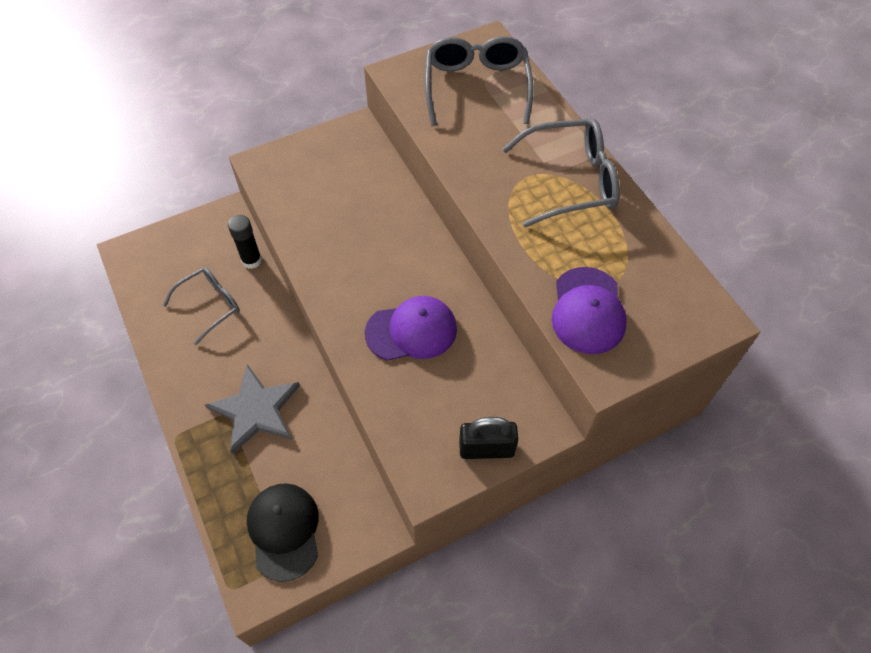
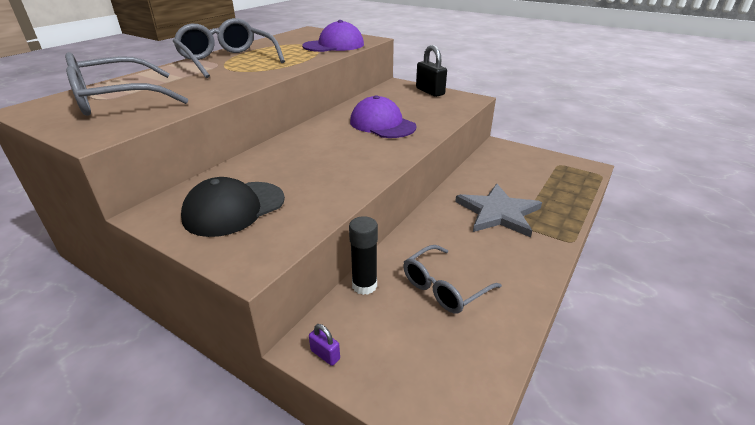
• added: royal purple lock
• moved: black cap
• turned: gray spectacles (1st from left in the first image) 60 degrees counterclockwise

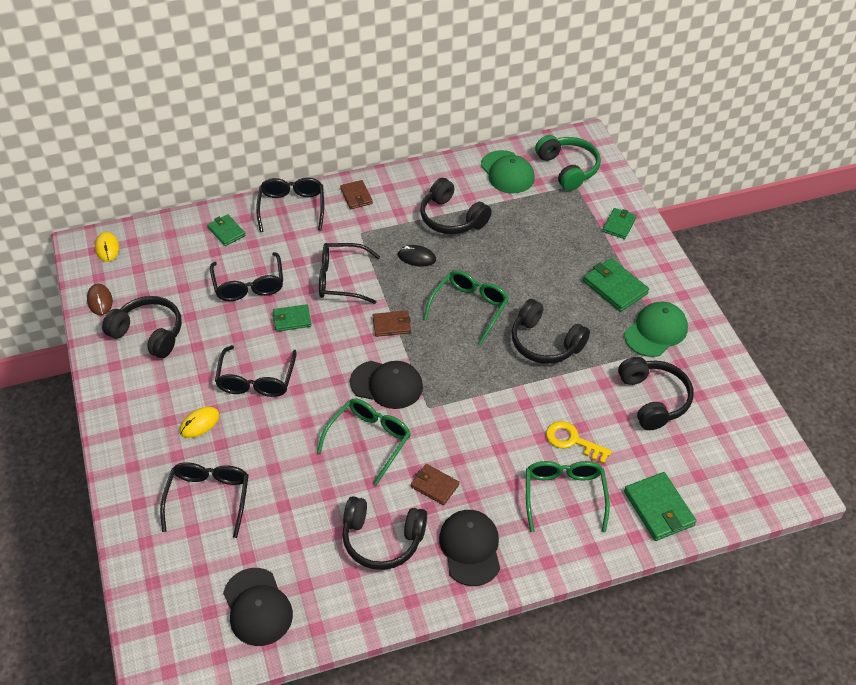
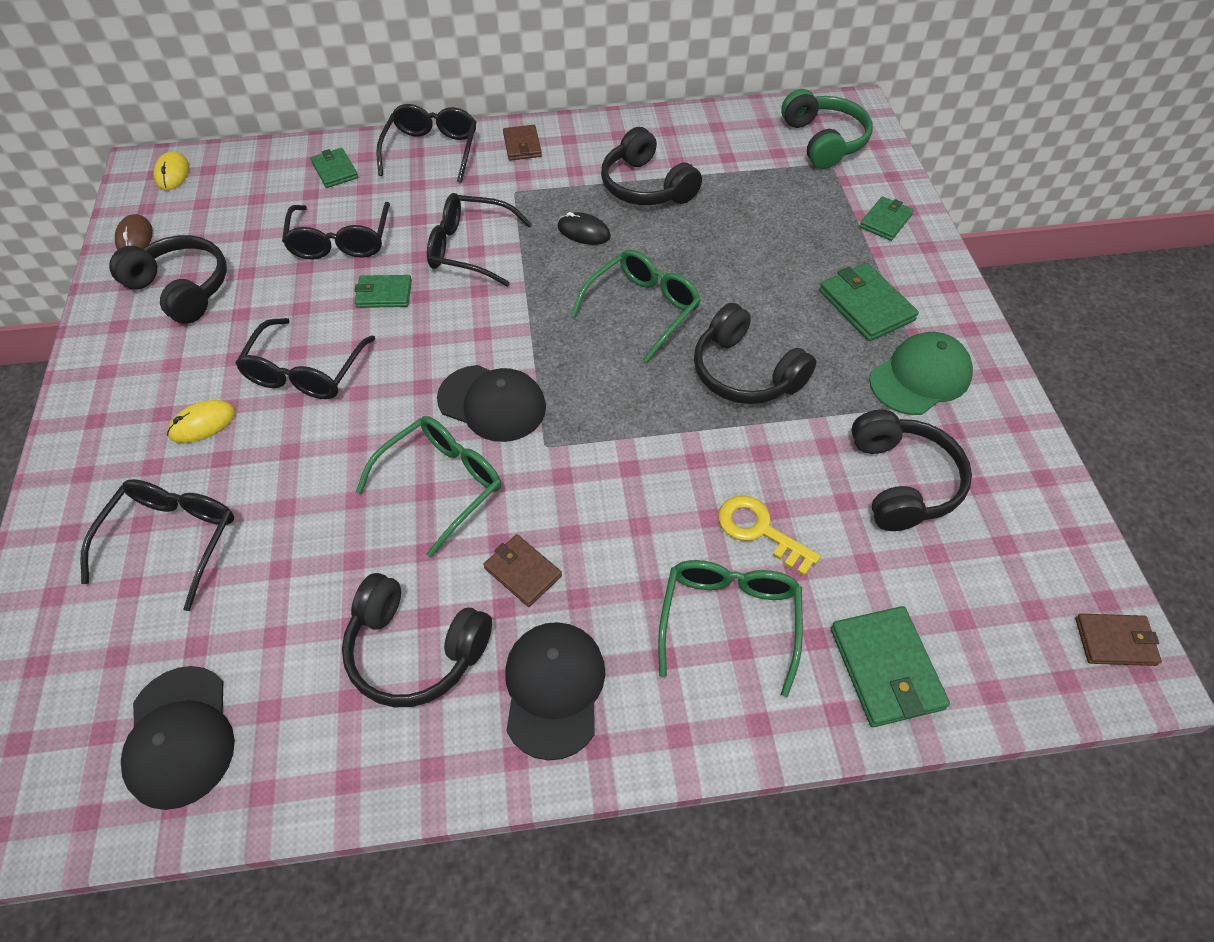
• removed: emerald cap (1st from left)
• moved: russet card wallet (2nd from left in the first image) to russet card wallet (3rd from left)

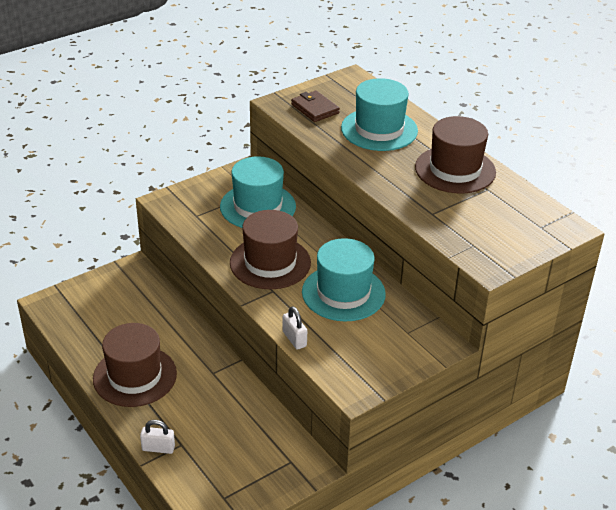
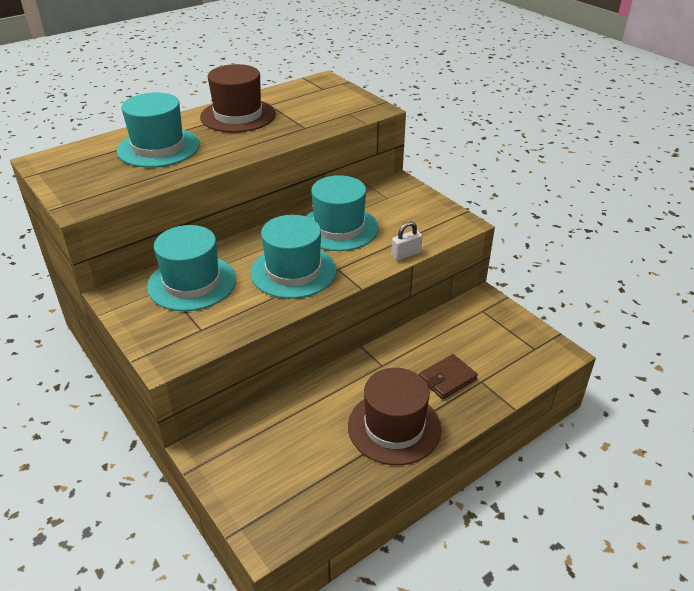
• removed: snow-white lock (1st from left)
• moved: russet card wallet
• recoloured: russet top hat (2nd from left) to turquoise top hat (3rd from left)

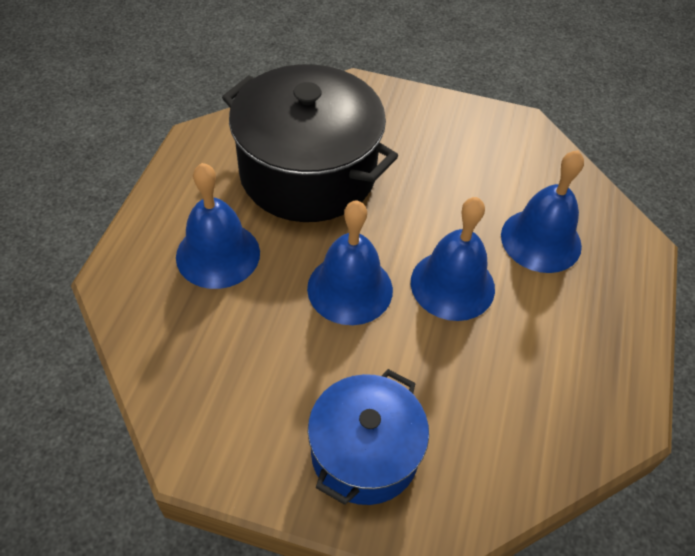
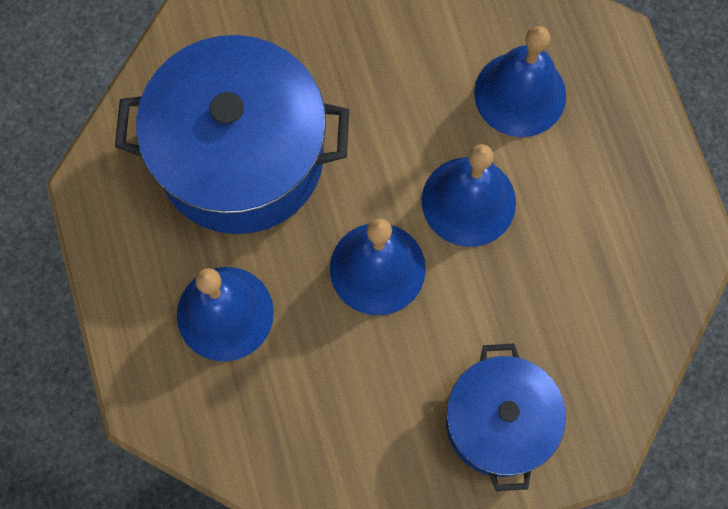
• recoloured: black pot to blue pot (1st from left)

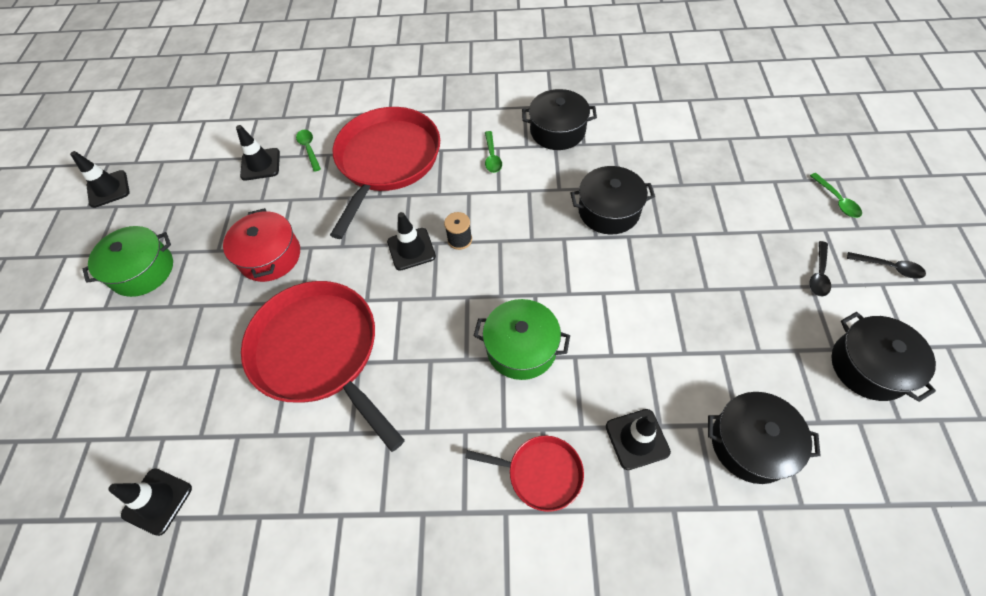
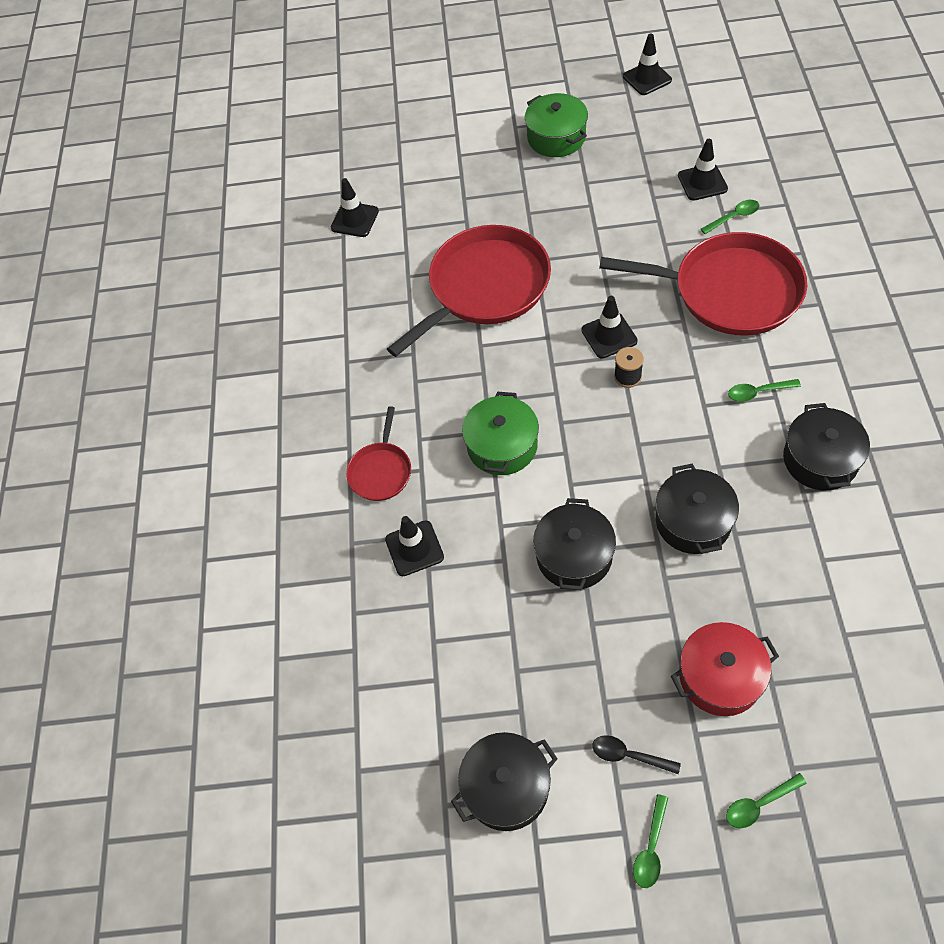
• moved: red pot
• moved: black pot (3rd from left in the first image) to black pot (2nd from left)
• recoloured: black tablespoon (2nd from left) to emerald tablespoon (1st from left)

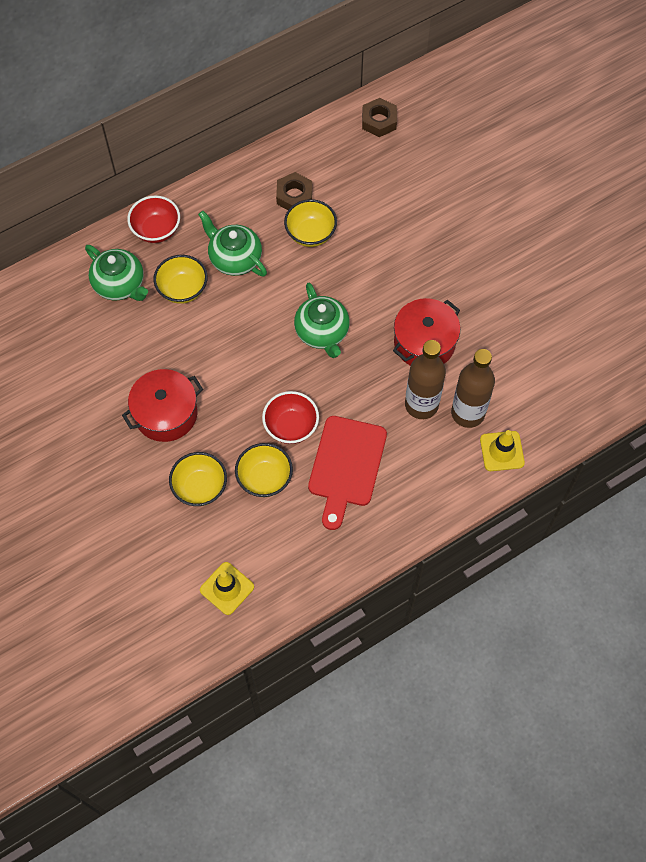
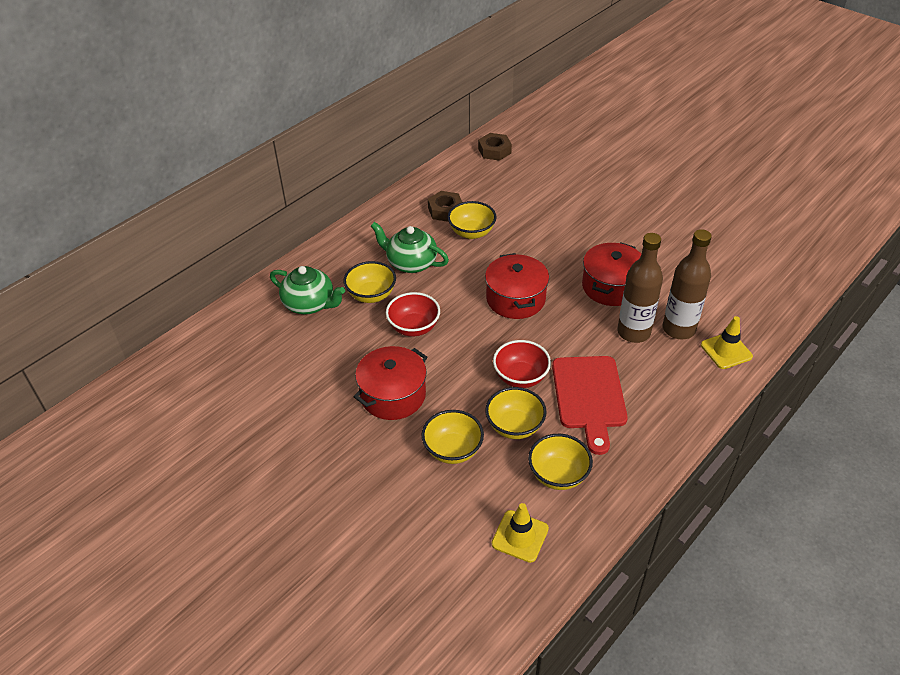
• added: bright yellow serving bowl (5th from left)
• moved: red serving bowl (1st from left)
• replaced: emerald china teapot (3rd from left) to red pot (2nd from left)

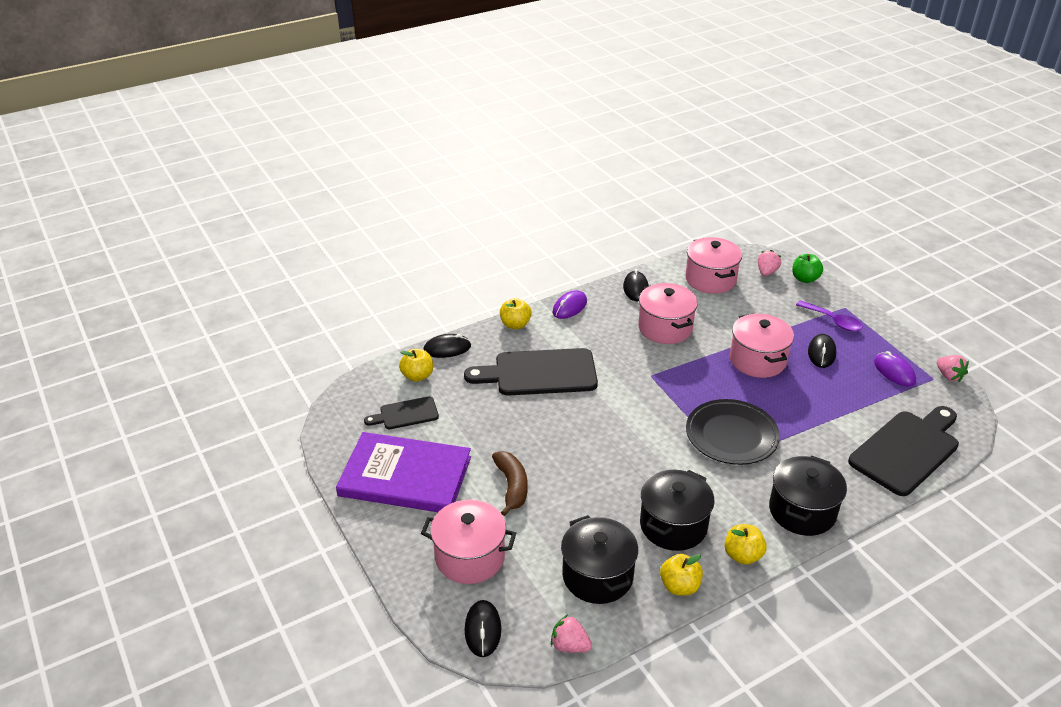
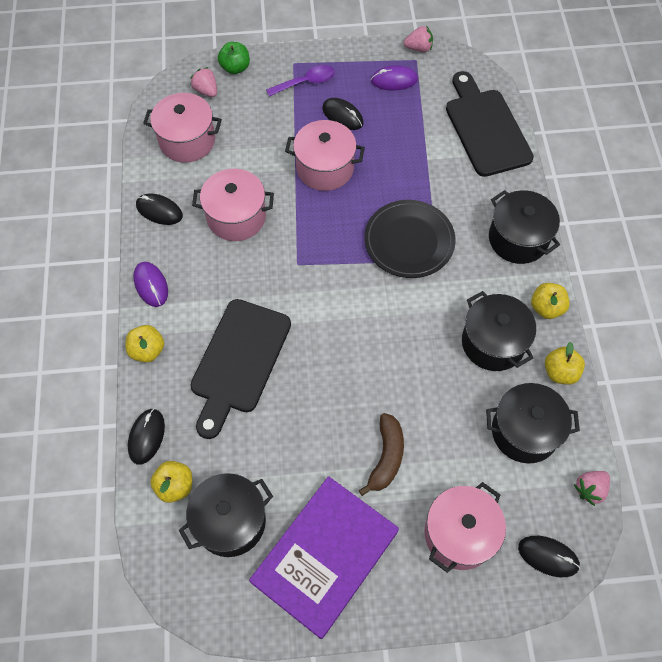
• replaced: black cutting board (1st from left) to black pot (1st from left)
• turned: russet banana fruit 90 degrees clockwise

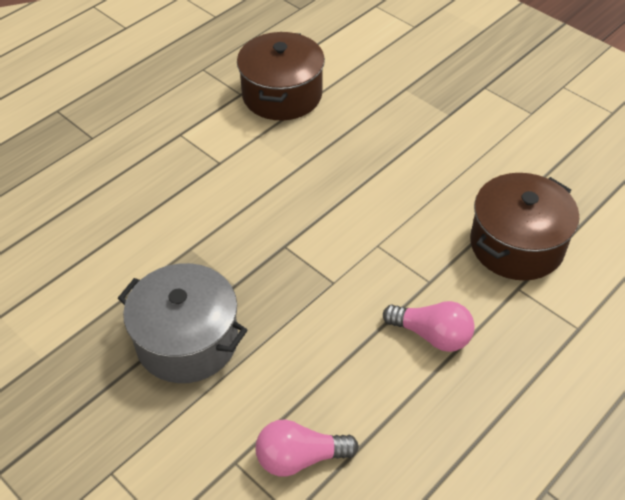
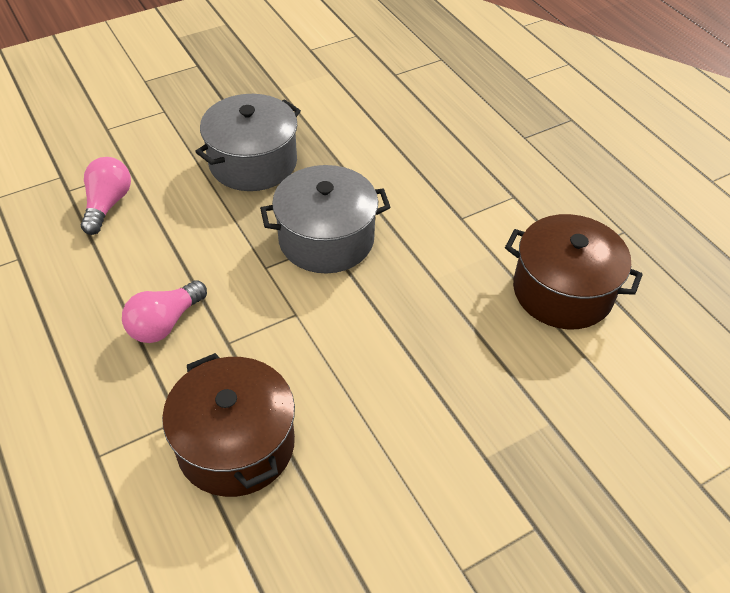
• added: gray pot (2nd from left)

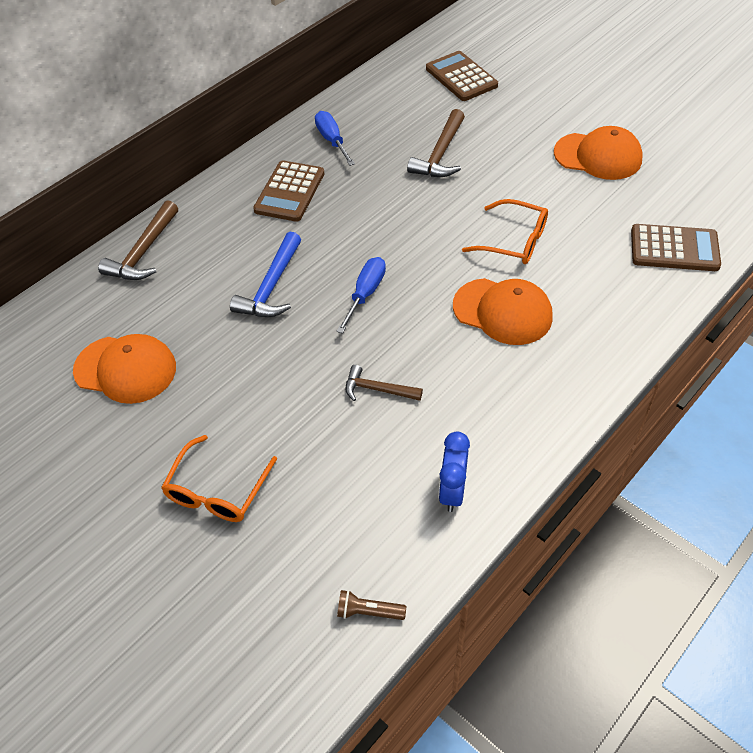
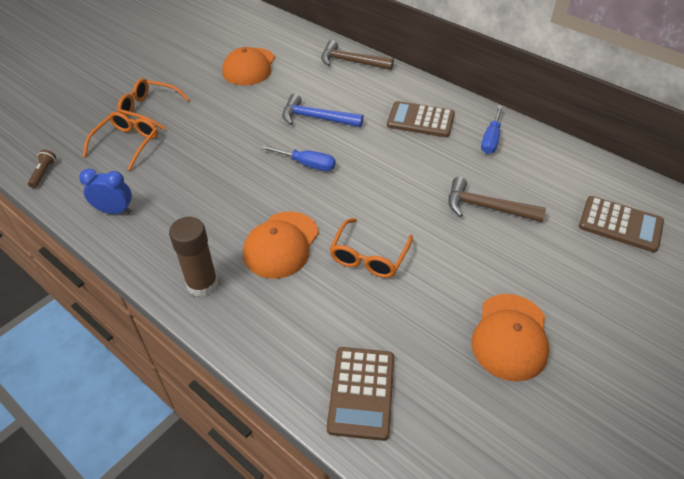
• removed: russet claw hammer (2nd from left)
• added: orange spectacles (1st from left)
• added: russet glue
• turned: blue flat screwdriver (1st from left in the first image) 135 degrees clockwise
• turned: russet pocket calculator (2nd from left in the first image) 60 degrees clockwise

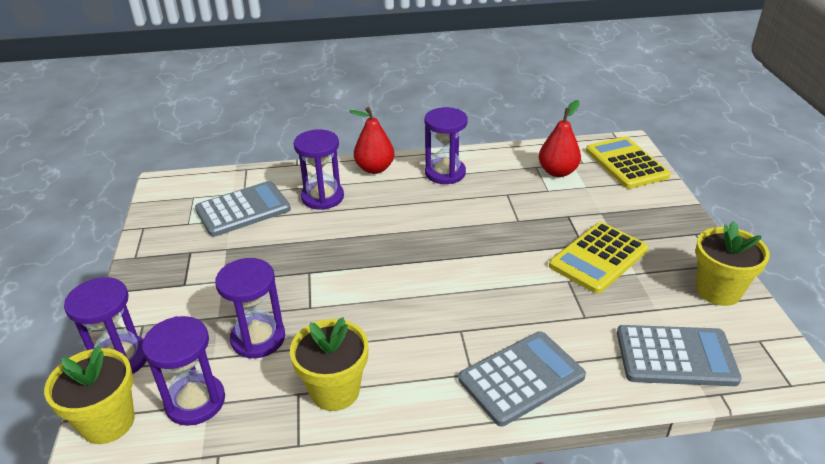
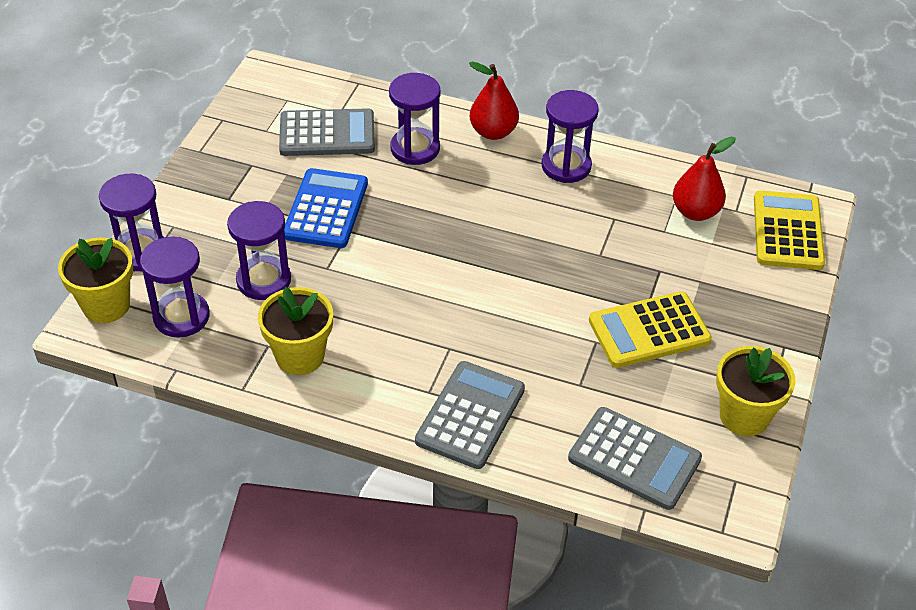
• added: blue pocket calculator
• turned: gray pocket calculator (2nd from left) 60 degrees counterclockwise

